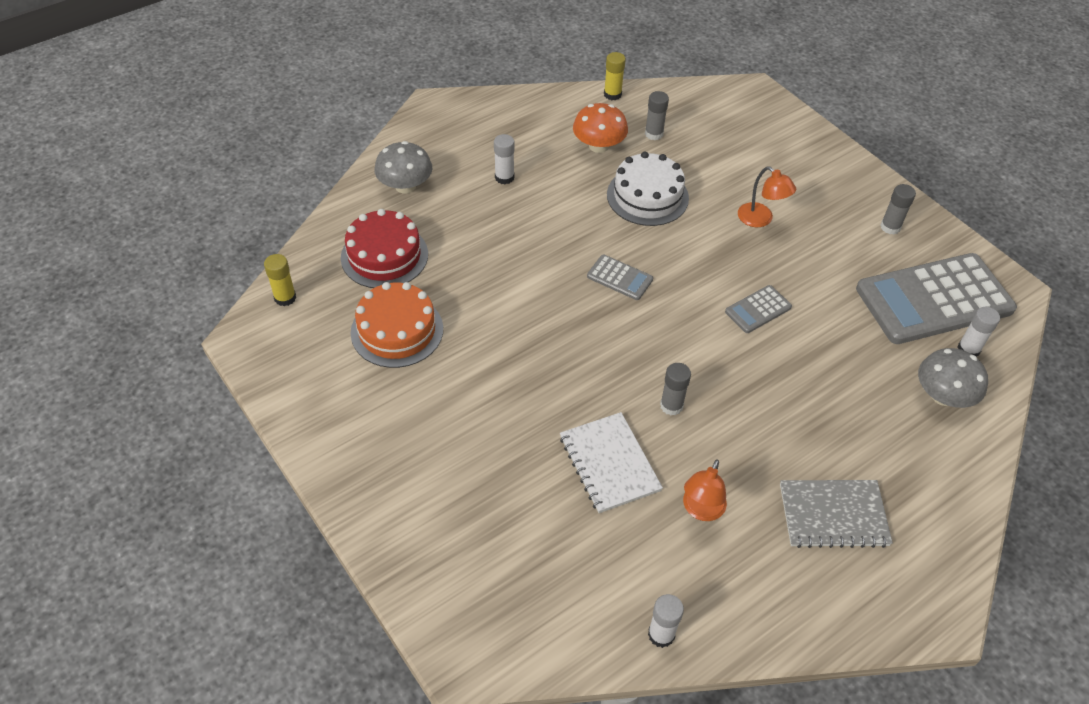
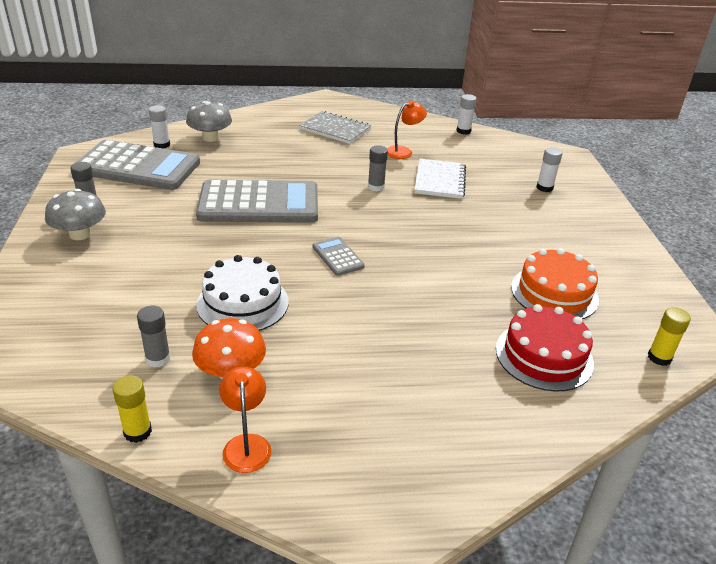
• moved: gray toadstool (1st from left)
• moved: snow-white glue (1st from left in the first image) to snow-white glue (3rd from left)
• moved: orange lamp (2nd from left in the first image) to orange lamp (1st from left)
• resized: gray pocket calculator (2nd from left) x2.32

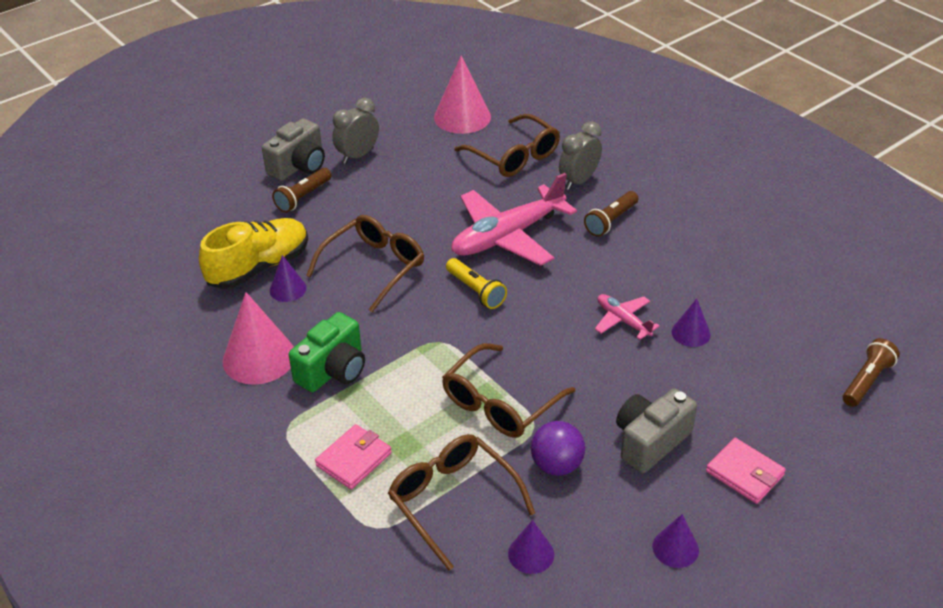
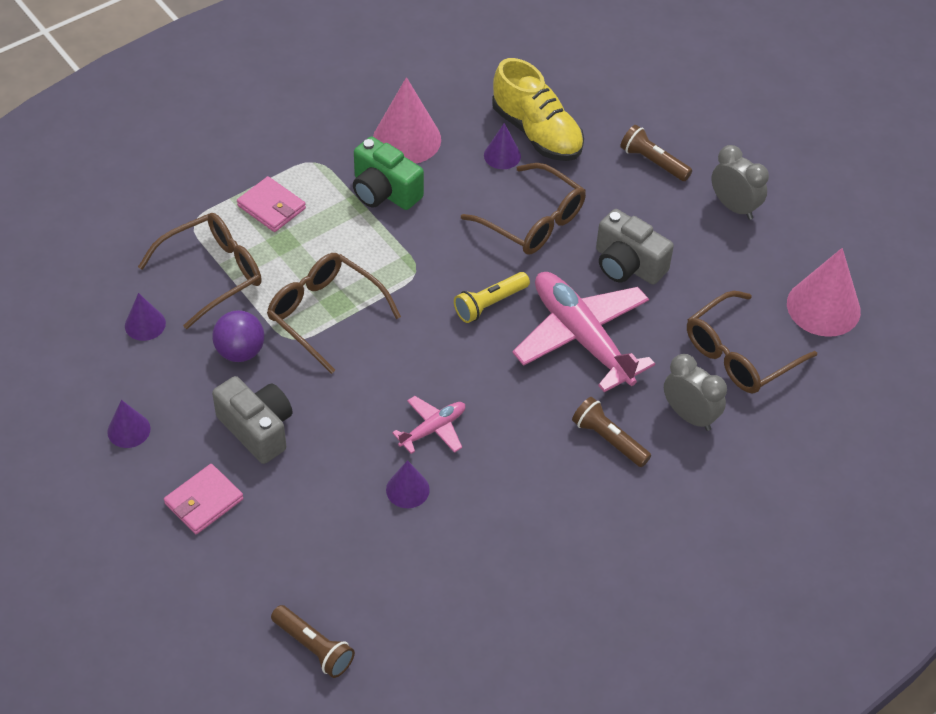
• moved: gray camera (1st from left in the first image) to gray camera (2nd from left)

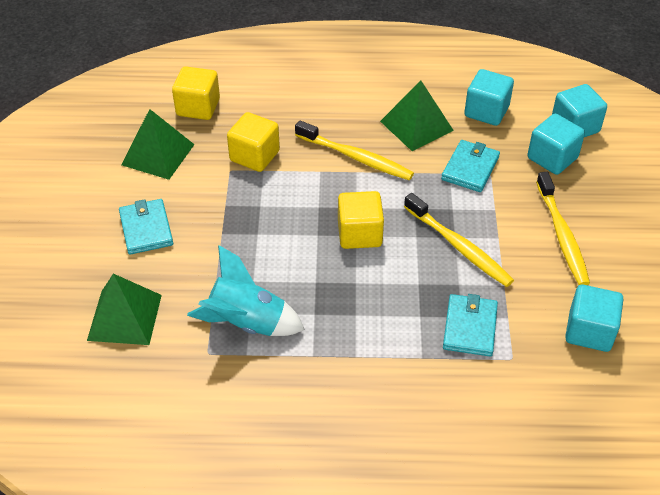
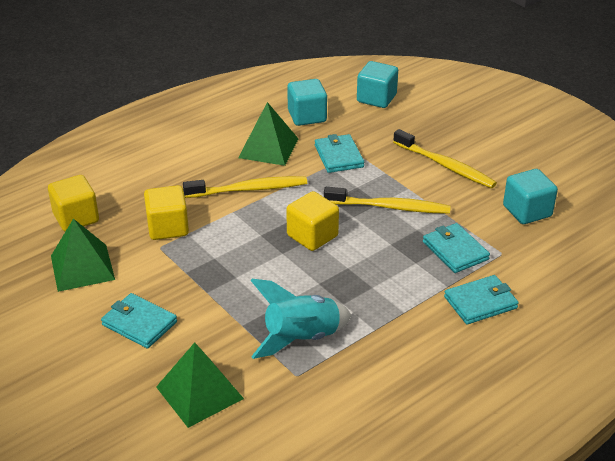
• removed: turquoise solid cube (2nd from left)
• added: turquoise card wallet (4th from left)

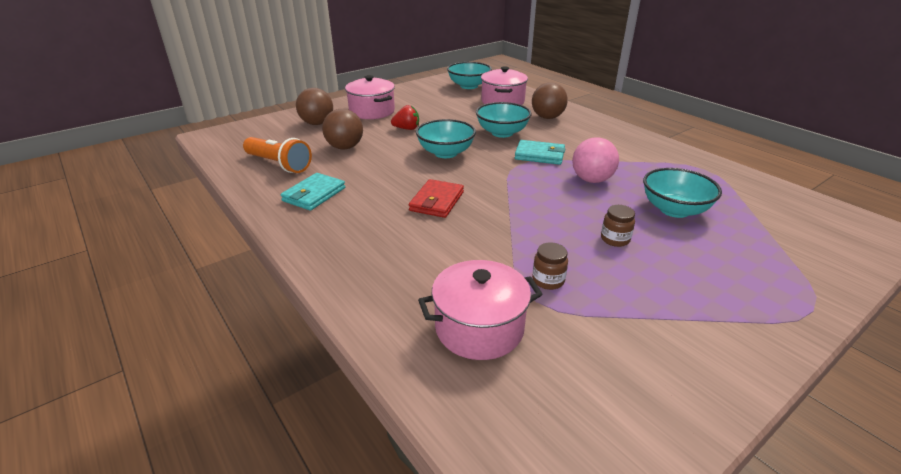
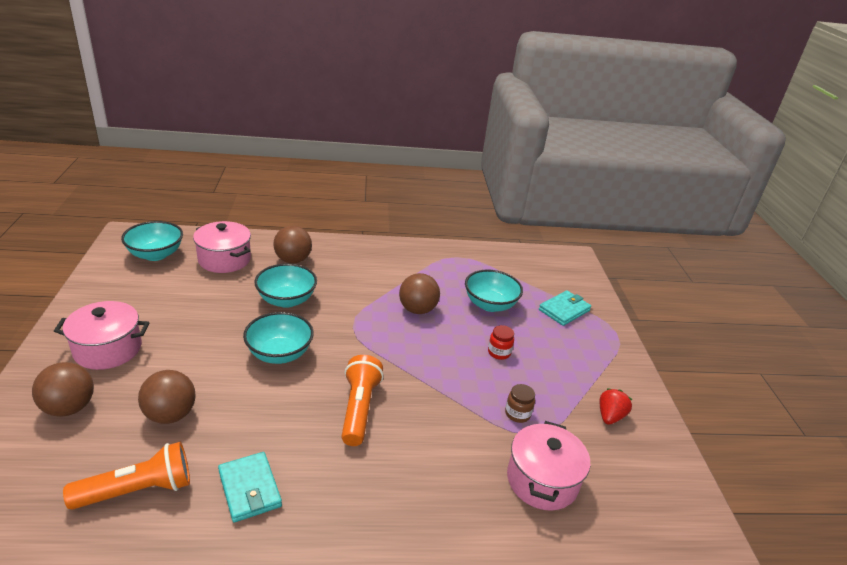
• moved: red berry
• moved: turquoise card wallet (2nd from left)
• replaced: red card wallet to orange flashlight (2nd from left)
• recoloured: rosy sphere to russet sphere (4th from left)
• recoloured: russet jam jar (2nd from left) to red jam jar

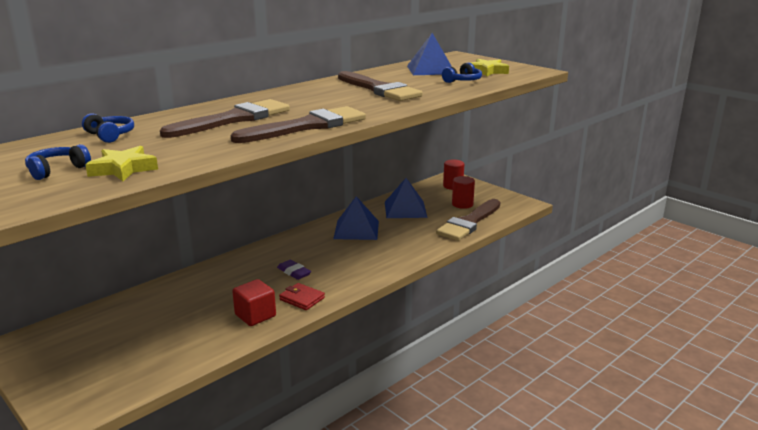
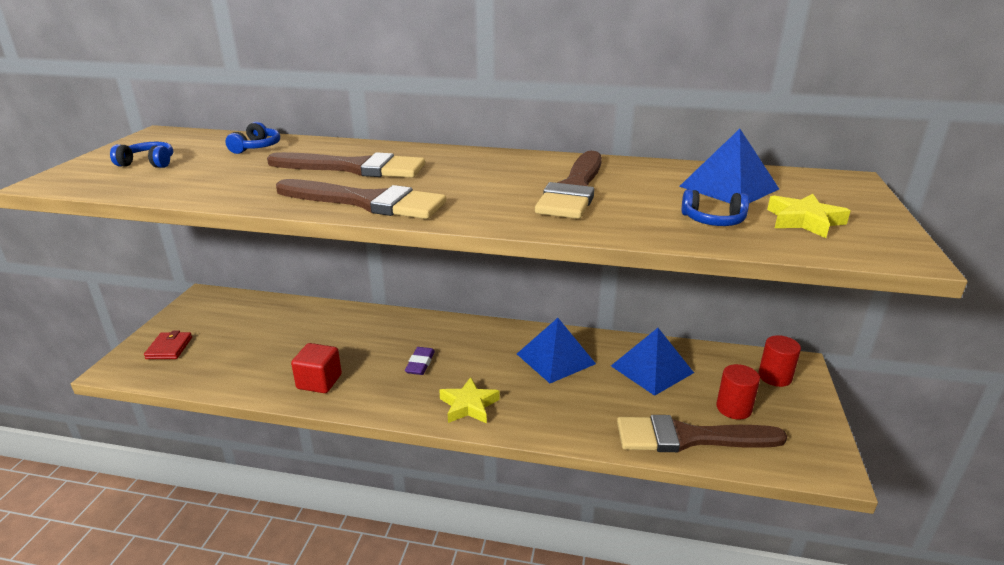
• moved: bright yellow star (1st from left)
• moved: red card wallet

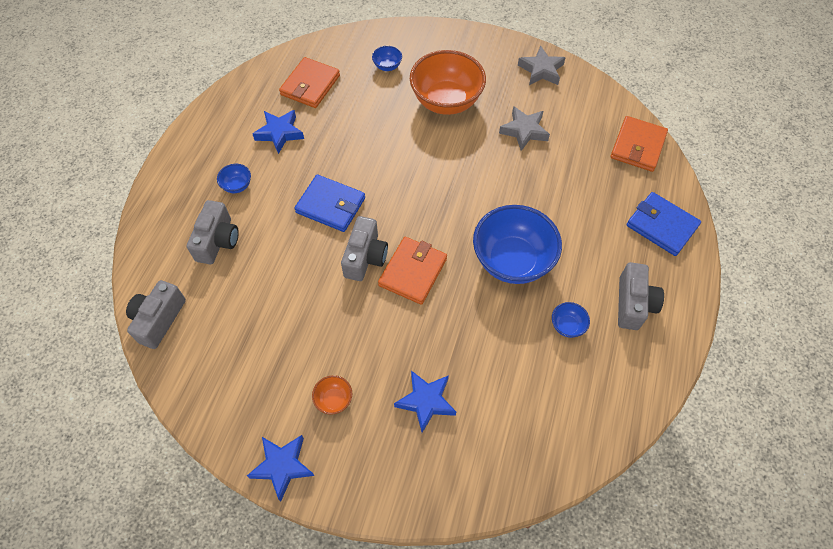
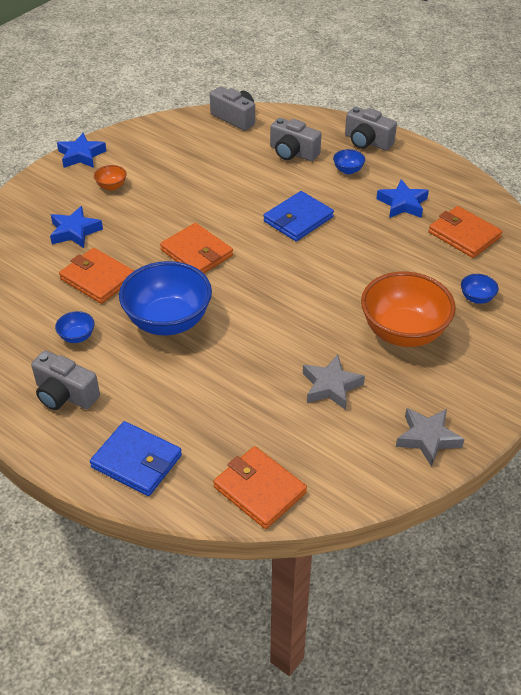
• added: orange card wallet (1st from left)
• moved: gray camera (3rd from left in the first image) to gray camera (4th from left)
• turned: blue card wallet (2nd from left in the first image) 60 degrees clockwise

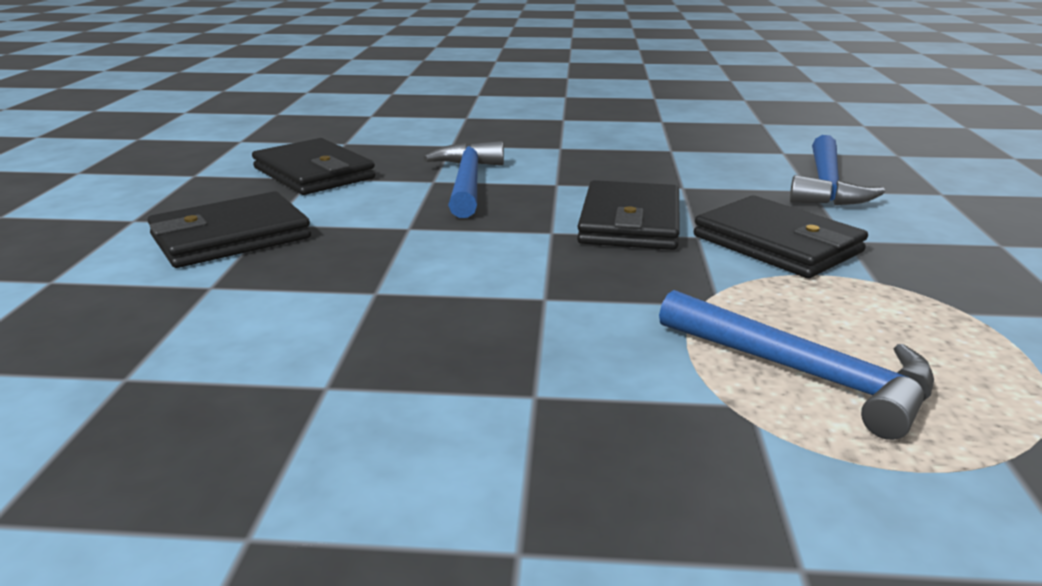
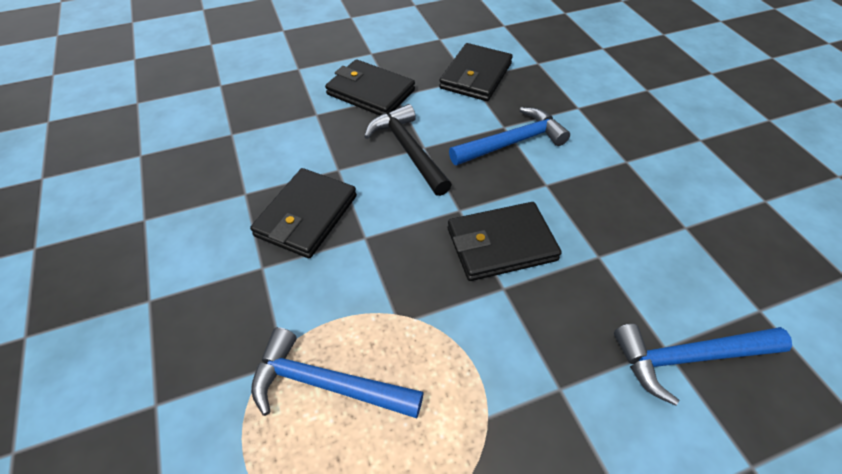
• added: black claw hammer
• moved: black card wallet (4th from left in the first image) to black card wallet (1st from left)
• turned: blue claw hammer (2nd from left in the first image) 90 degrees clockwise

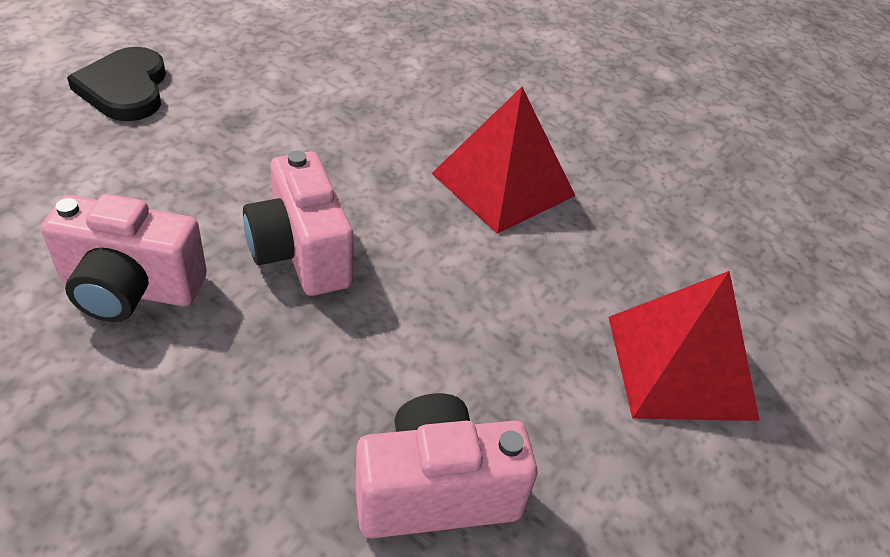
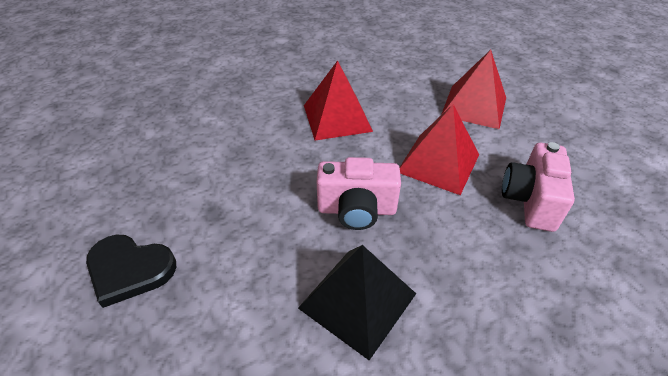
• added: red solid pyramid (2nd from left)
• replaced: rosy camera (1st from left) to black solid pyramid

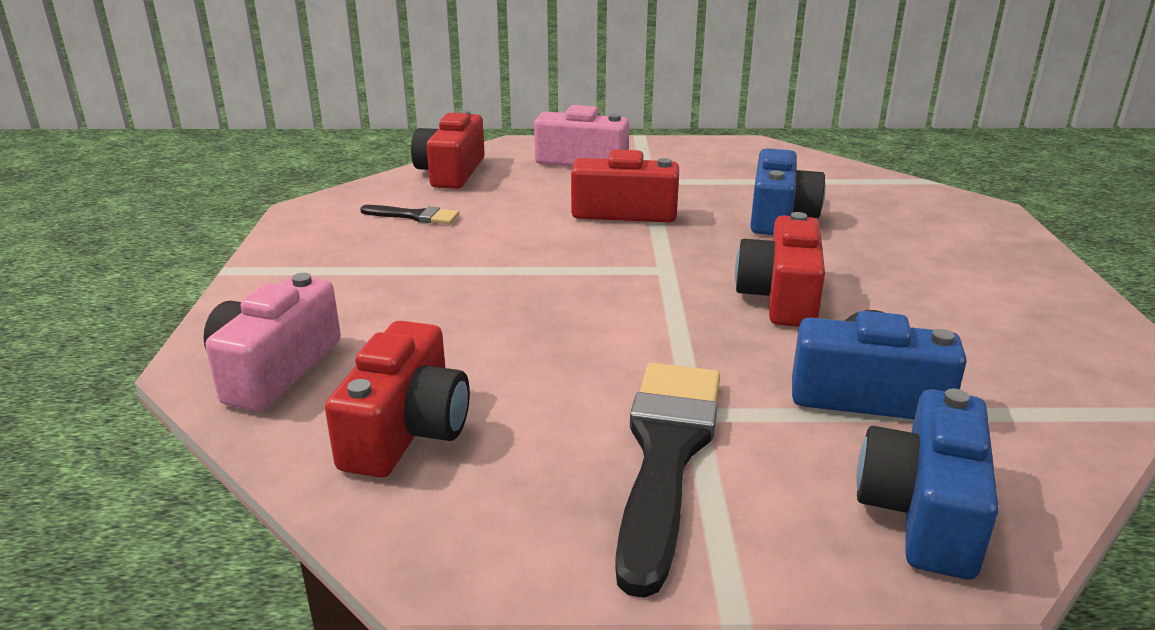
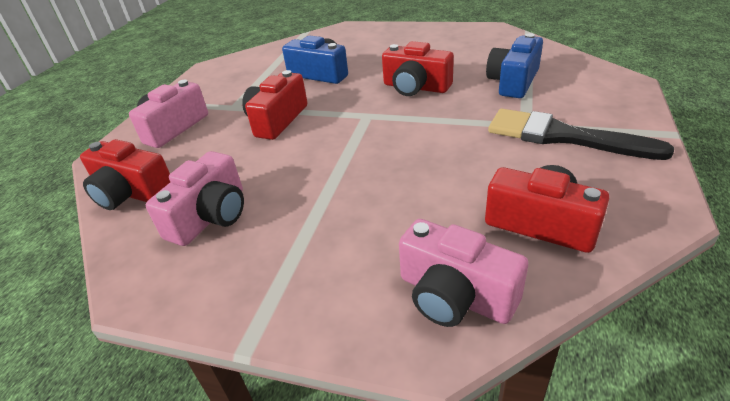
• removed: blue camera (3rd from left)
• replaced: black brush (1st from left) to rosy camera (2nd from left)

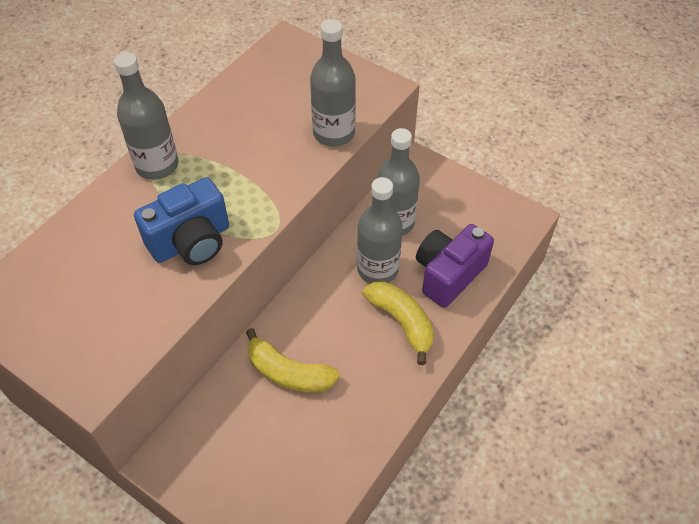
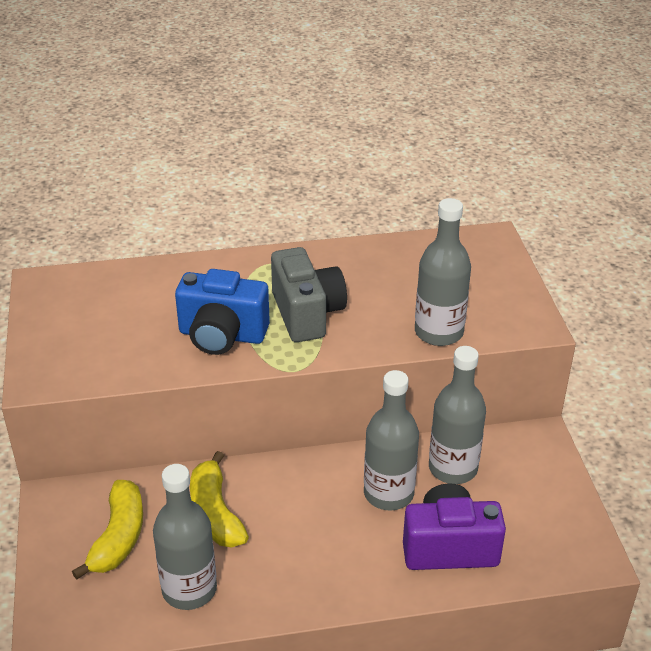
• added: gray camera
• moved: gray drink bottle (1st from left)
• moved: bright yellow banana fruit (2nd from left in the first image) to bright yellow banana fruit (1st from left)

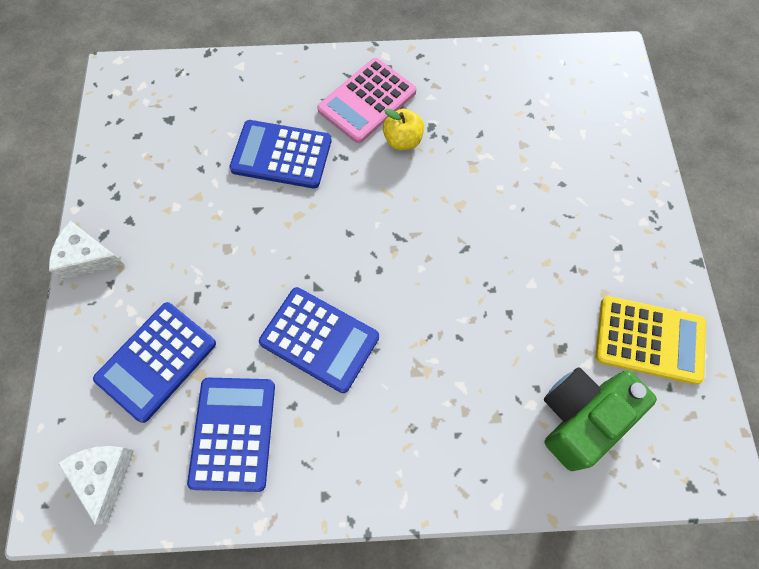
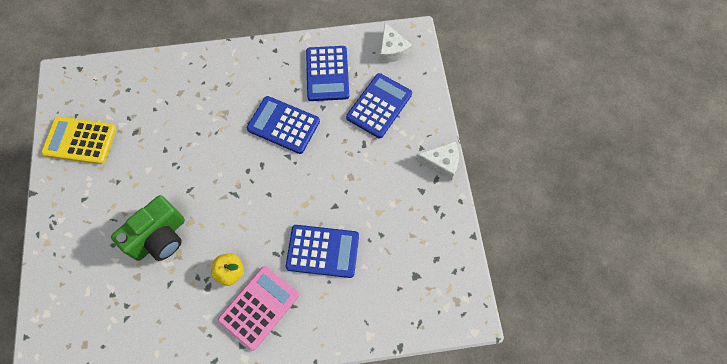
• moved: emerald camera

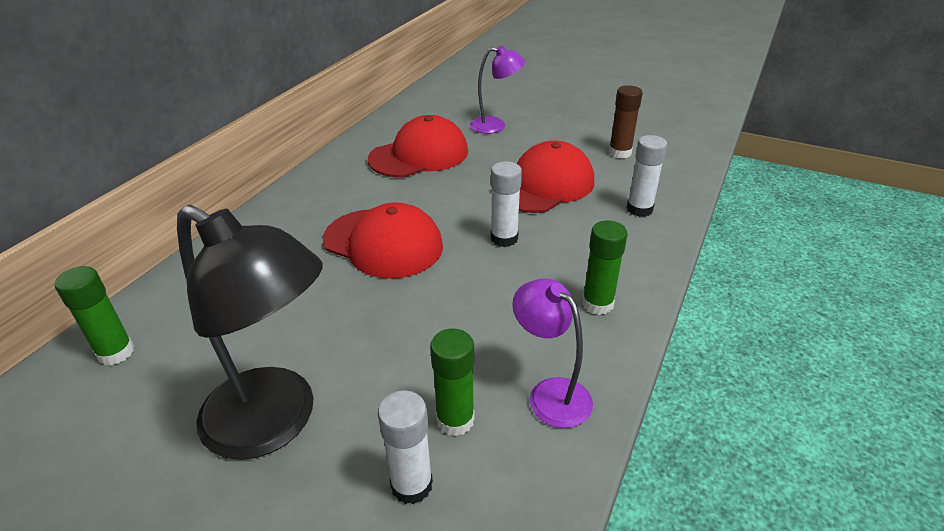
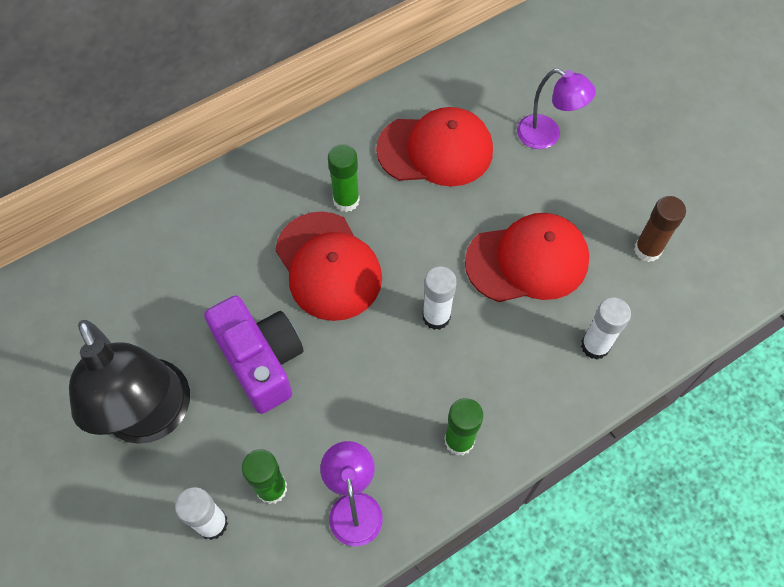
• added: royal purple camera
• moved: emerald glue (1st from left in the first image) to emerald glue (2nd from left)

